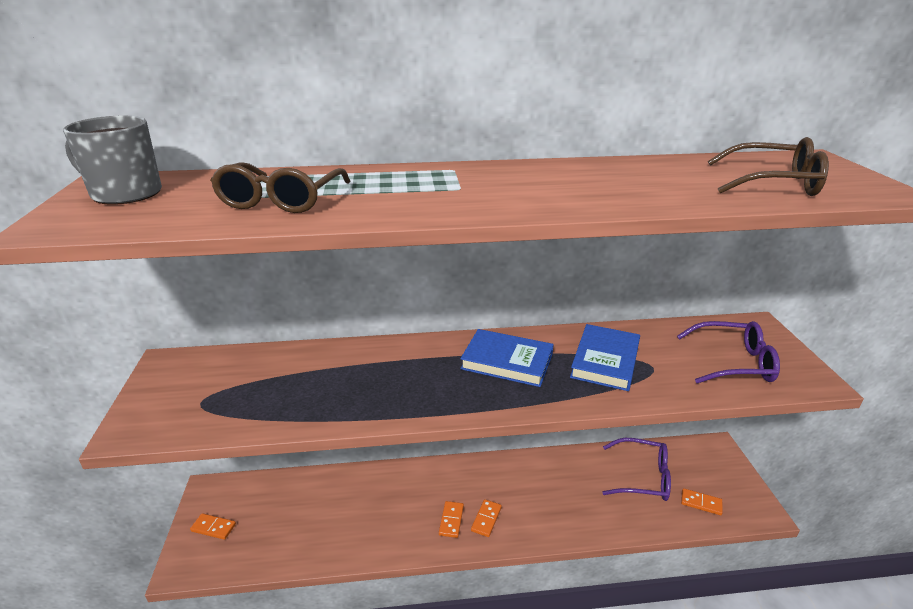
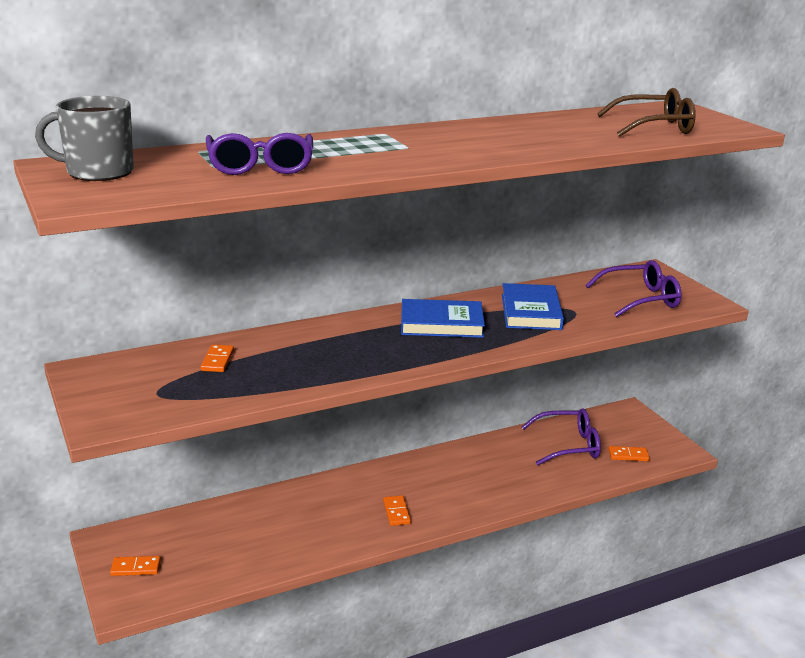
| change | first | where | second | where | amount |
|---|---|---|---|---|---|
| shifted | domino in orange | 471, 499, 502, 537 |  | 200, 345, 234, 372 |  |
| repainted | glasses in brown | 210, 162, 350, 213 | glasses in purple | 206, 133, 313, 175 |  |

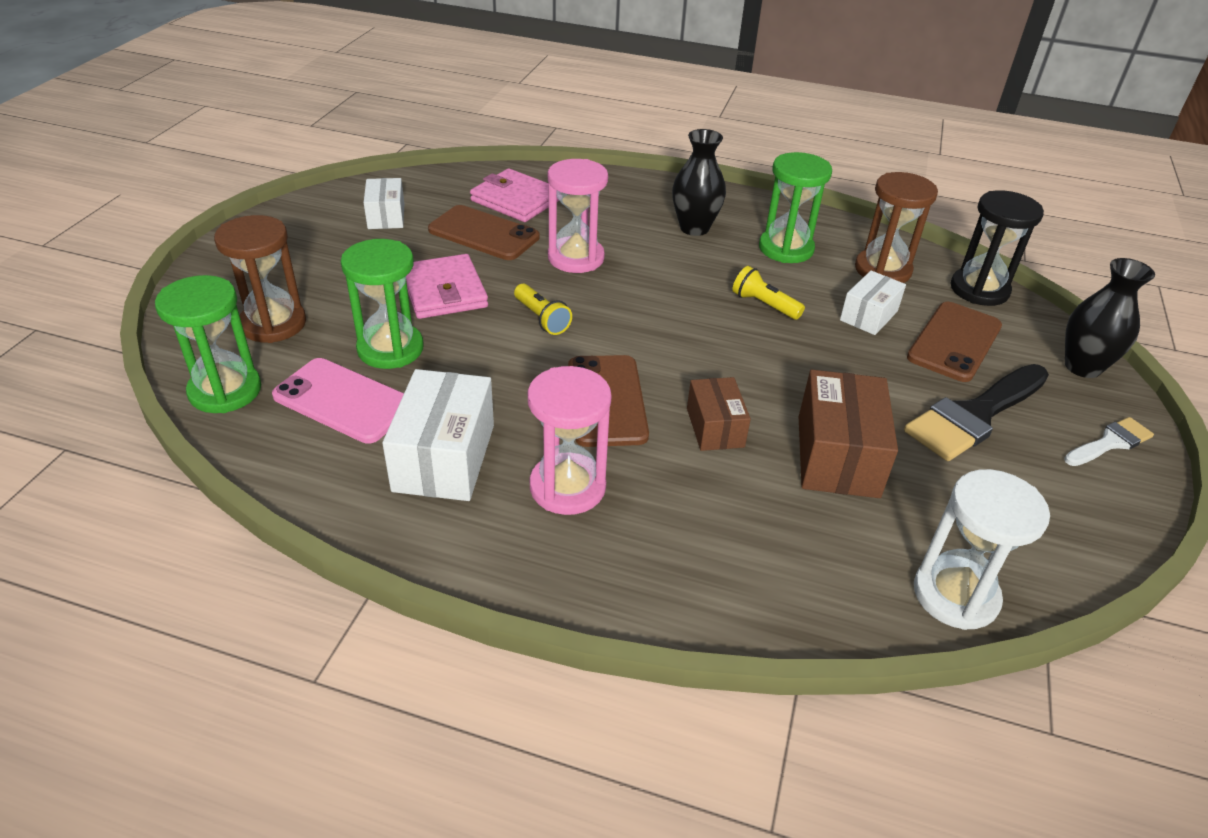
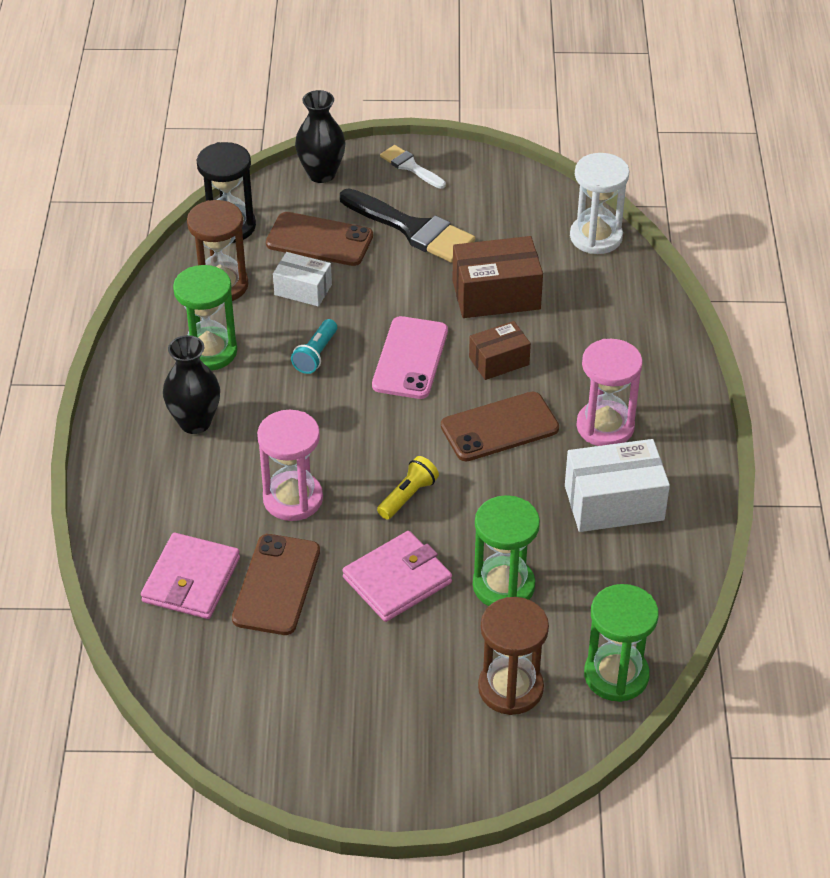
| change | first | where | second | where | amount |
|---|---|---|---|---|---|
| repainted | flashlight in yellow | 732, 266, 805, 320 | flashlight in turquoise | 291, 319, 337, 374 |  |
| shifted | phone in pink | 272, 358, 404, 444 |  | 372, 316, 448, 399 |  |
| gone | box in white | 364, 178, 404, 229 |  |  |  |

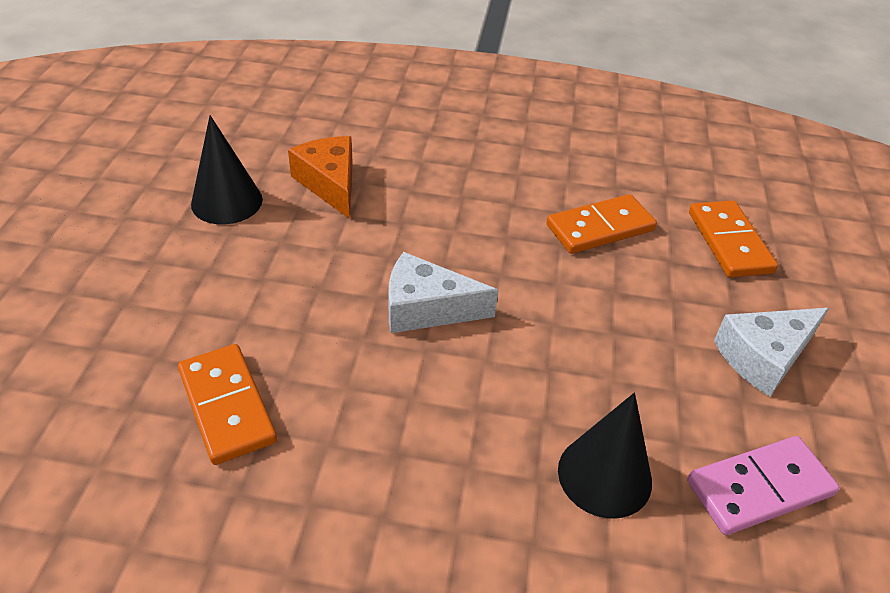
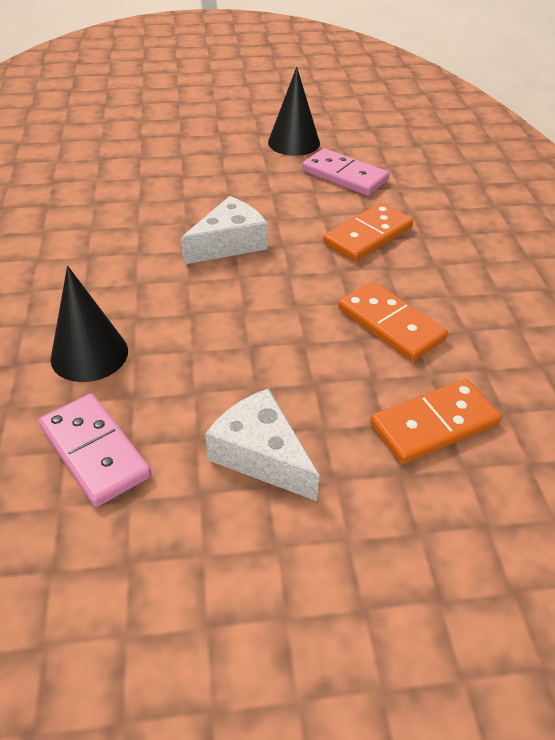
| change | first | where | second | where | amount |
|---|---|---|---|---|---|
| rotated | cheese in white | 388, 252, 499, 333 |  | 181, 196, 268, 265 | 60 degrees clockwise |
| swapped | cheese in orange | 288, 136, 353, 219 | domino in pink | 302, 148, 389, 196 |  |
| shifted | domino in orange | 178, 344, 277, 465 |  | 323, 203, 413, 262 |  |

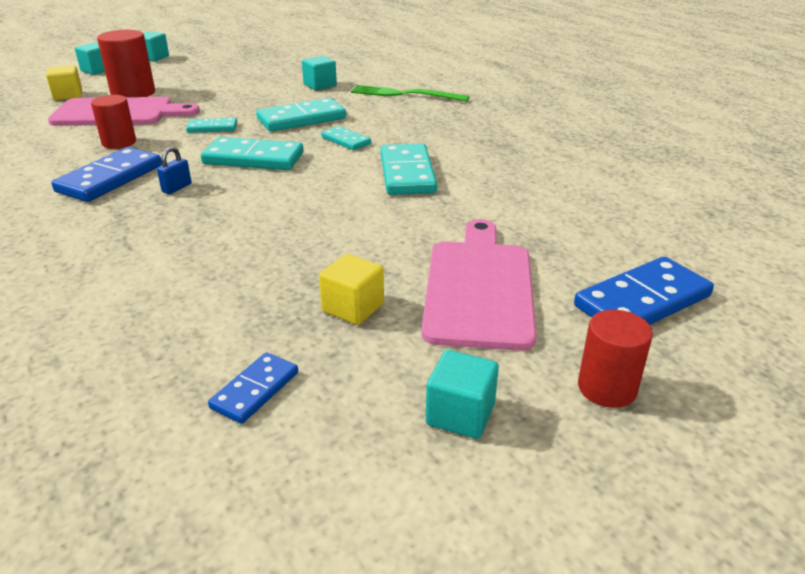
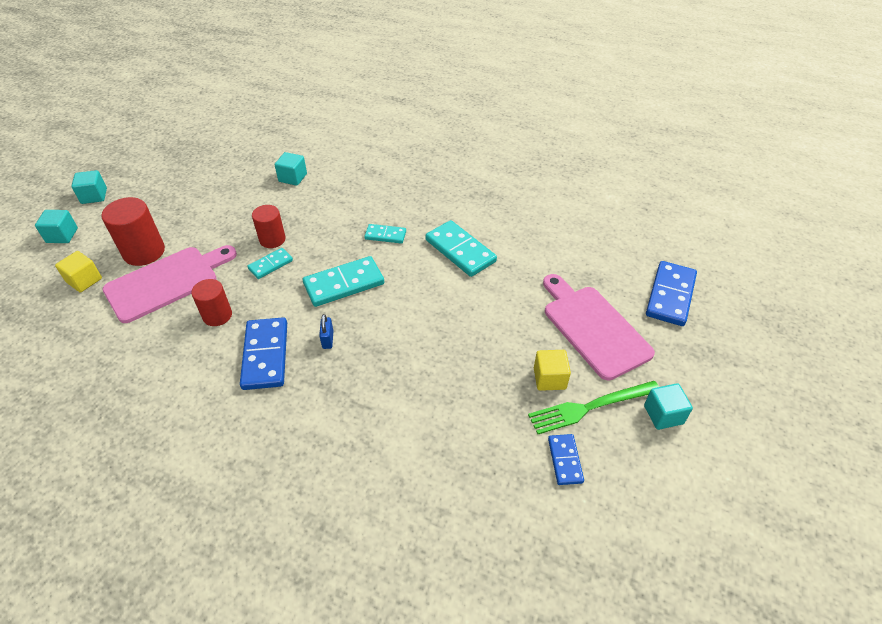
| change | first | where | second | where | amount |
|---|---|---|---|---|---|
| shifted | cylinder in red | 578, 310, 653, 408 |  | 252, 205, 286, 248 |  |
| shifted | fork in green | 351, 85, 469, 102 |  | 528, 381, 659, 434 |  |
| gone | domino in turquoise | 256, 98, 346, 132 |  |  |  |

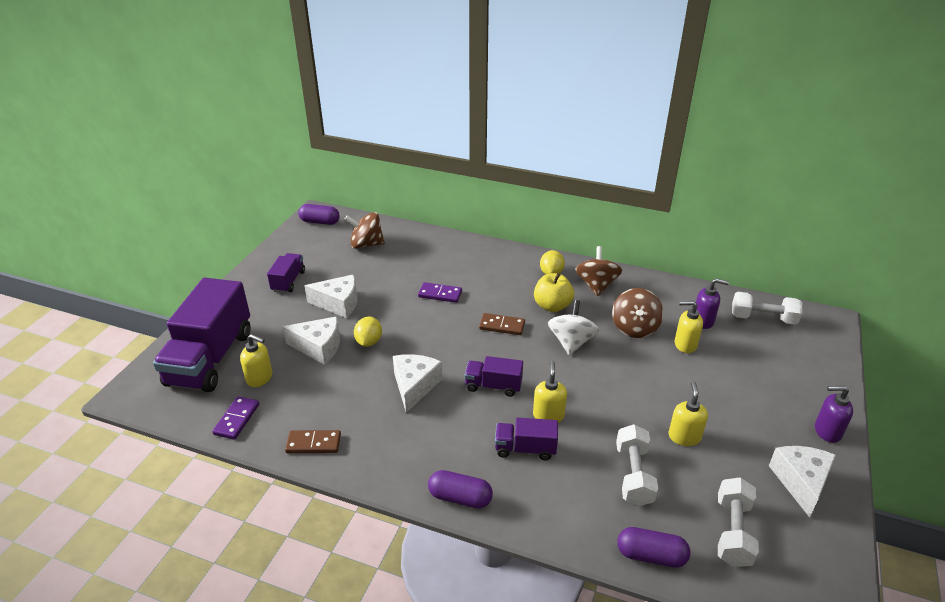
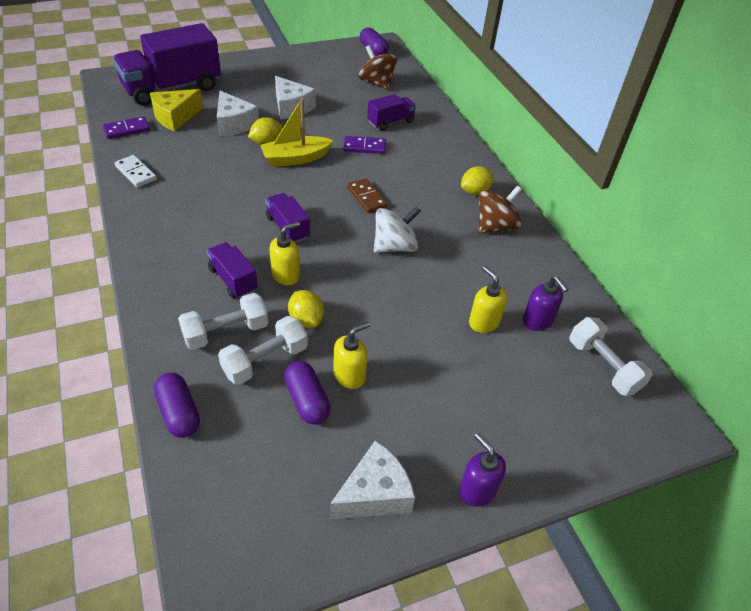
| change | first | where | second | where | amount |
|---|---|---|---|---|---|
| repainted | domino in brown | 285, 430, 341, 453 | domino in white | 114, 155, 157, 188 |  |
| swapped | soap dispenser in yellow | 240, 334, 272, 387 | cheese in yellow | 150, 89, 203, 131 |  |
| shifted | dumbbell in white | 718, 477, 759, 567 |  | 178, 293, 268, 350 |  |
| new |  |  | boat in yellow | 260, 98, 333, 167 |  |
| shifted | capsule in purple | 428, 470, 493, 508 |  | 284, 361, 331, 425 |  |
| new |  |  | lemon in yellow | 288, 290, 324, 328 |  |
| rotated | domino in purple | 418, 282, 462, 303 |  | 343, 136, 386, 154 | 60 degrees counterclockwise |
| shifted | truck in purple | 267, 253, 305, 293 |  | 367, 94, 416, 131 |  |
| gone | cheese in white | 393, 354, 442, 413 |  |  |  |
| gone | apple in yellow | 534, 273, 574, 312 |  |  |  |
| gone | spinning top in brown | 612, 288, 663, 338 |  |  |  |

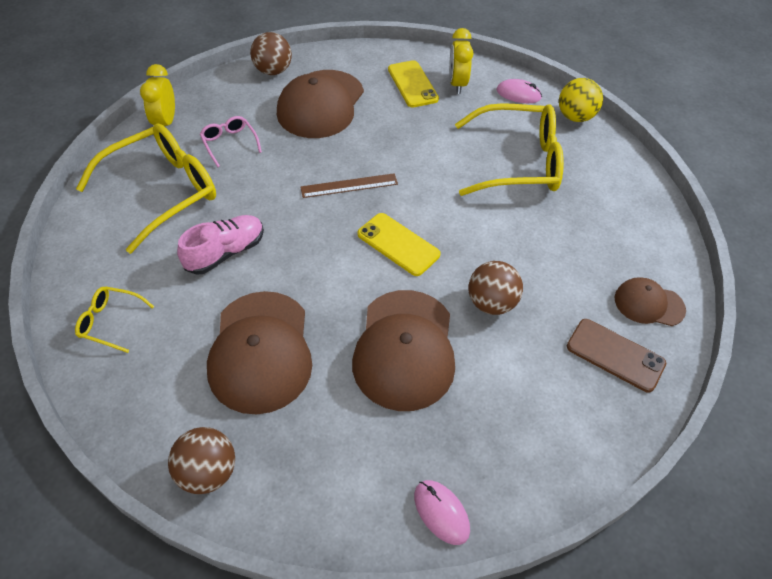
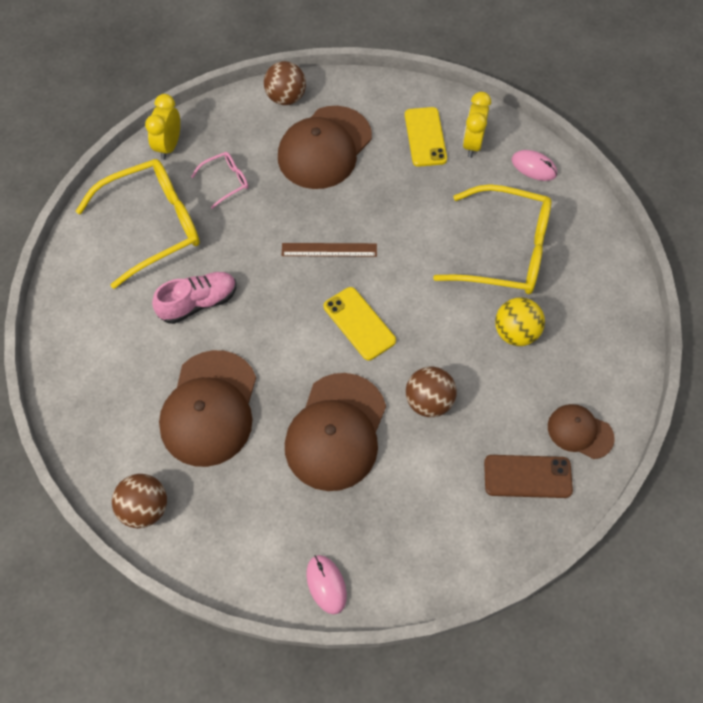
| change | first | where | second | where | amount |
|---|---|---|---|---|---|
| rotated | glasses in pink | 200, 116, 262, 167 |  | 191, 152, 248, 209 | 75 degrees clockwise |
| rotated | phone in brown | 567, 319, 666, 392 |  | 484, 455, 573, 498 | 45 degrees counterclockwise |
| shifted | ball in yellow | 559, 78, 603, 122 |  | 495, 297, 545, 346 |  |
| gone | glasses in yellow | 75, 287, 155, 353 |  |  |  |

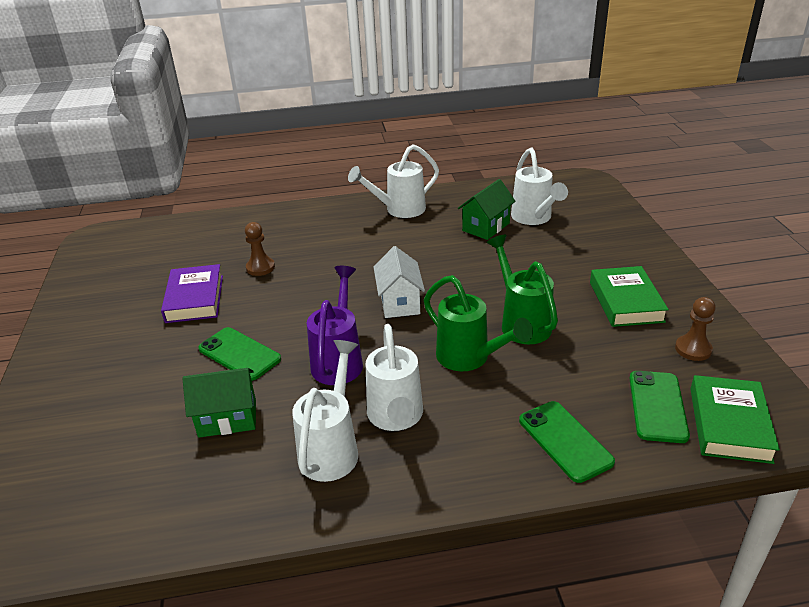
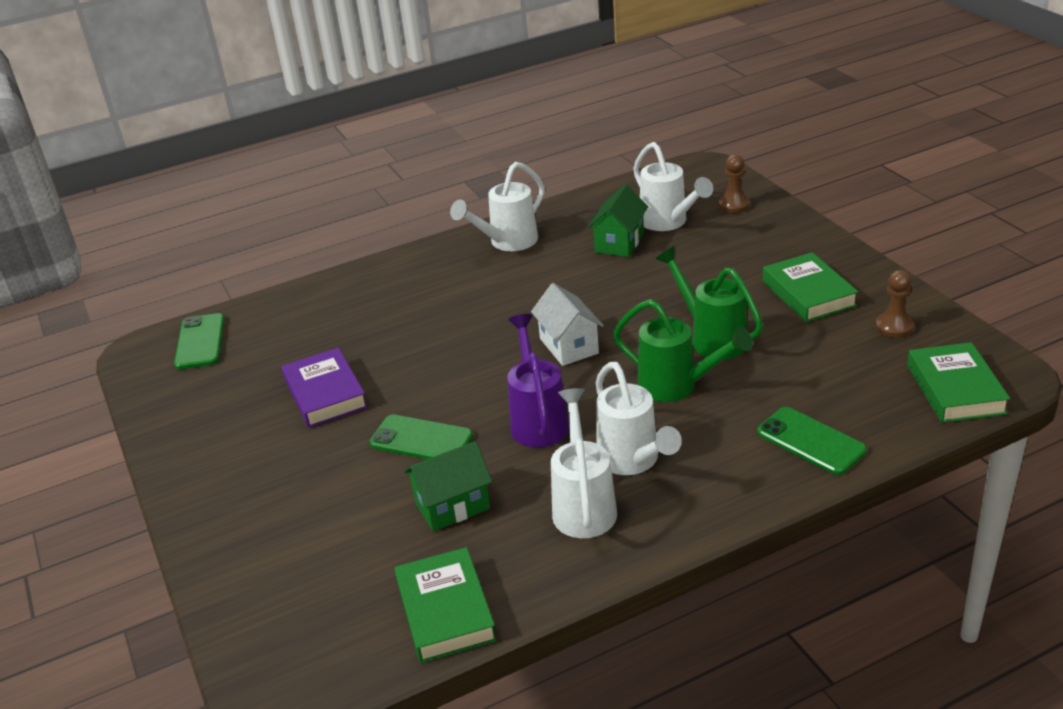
| change | first | where | second | where | amount |
|---|---|---|---|---|---|
| shifted | phone in green | 629, 371, 690, 443 |  | 174, 313, 225, 369 |  |
| new |  |  | book in green | 394, 547, 497, 663 |  |
| shifted | pawn in brown | 245, 222, 275, 276 |  | 719, 154, 750, 213 |  |

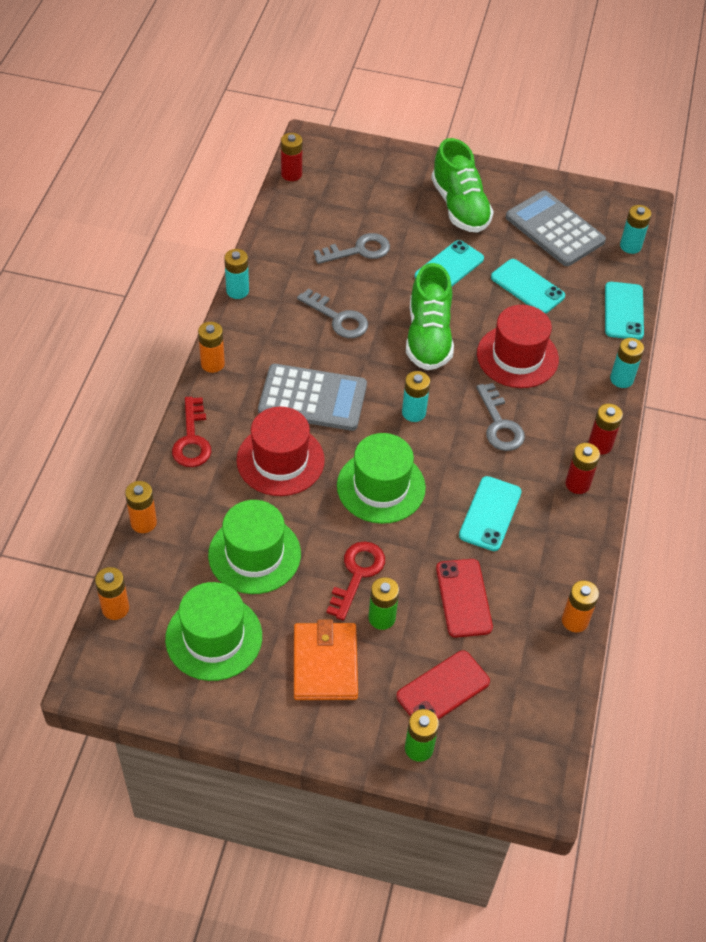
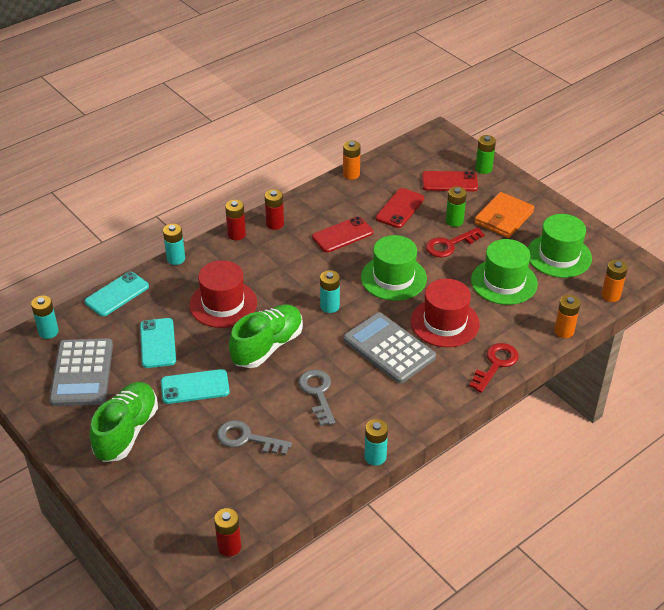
| change | first | where | second | where | amount |
|---|---|---|---|---|---|
| repainted | phone in turquoise | 459, 476, 522, 551 | phone in red | 312, 216, 373, 253 |  |
| gone | battery in orange | 198, 322, 225, 373 |  |  |  |
| gone | key in grey | 476, 383, 525, 451 |  |  |  |

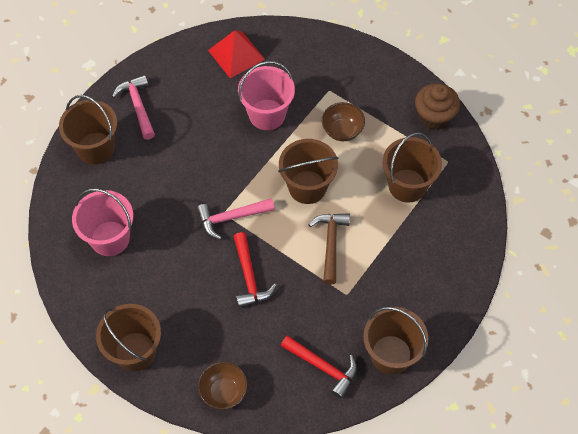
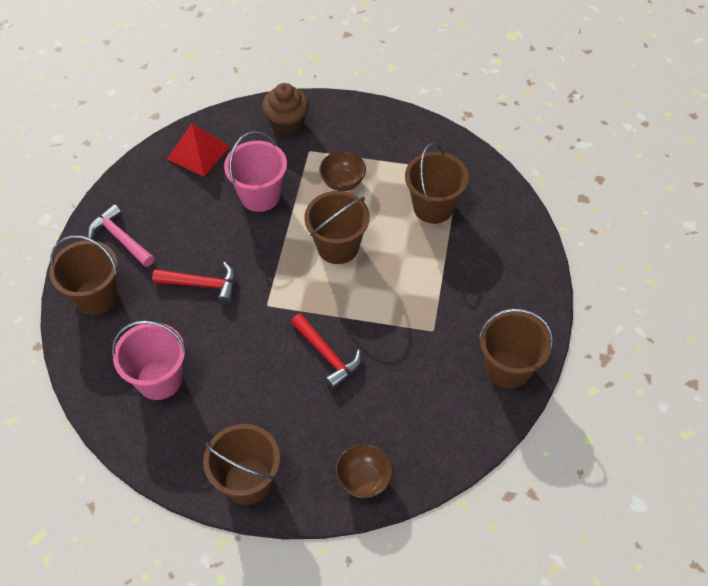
| change | first | where | second | where | amount |
|---|---|---|---|---|---|
| shifted | hammer in red | 281, 335, 357, 399 |  | 152, 262, 235, 304 |  |
| shifted | cupcake in brown | 415, 83, 460, 130 |  | 262, 83, 309, 136 |  |
| gone | hammer in pink | 197, 198, 275, 240 |  |  |  |
| gone | hammer in brown | 308, 214, 350, 285 |  |  |  |

